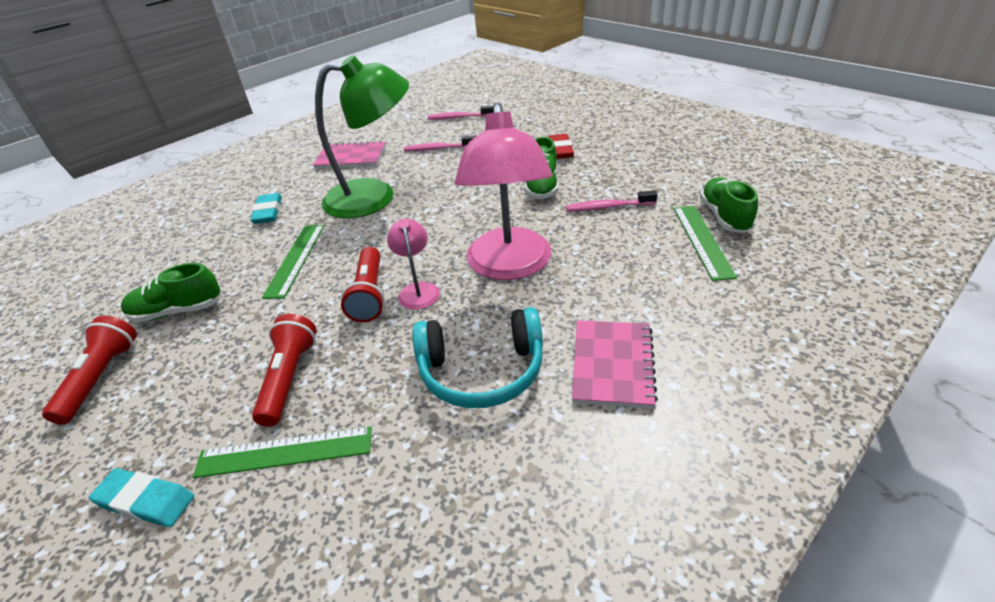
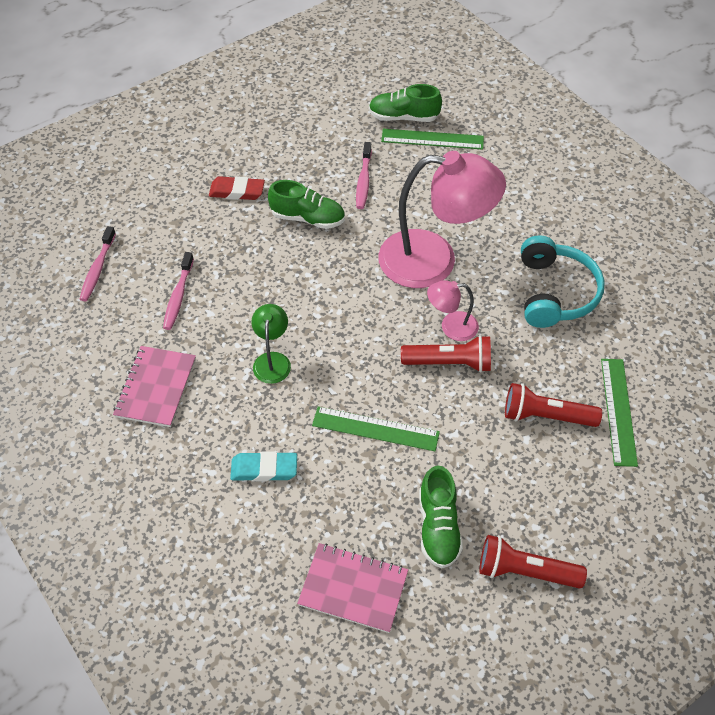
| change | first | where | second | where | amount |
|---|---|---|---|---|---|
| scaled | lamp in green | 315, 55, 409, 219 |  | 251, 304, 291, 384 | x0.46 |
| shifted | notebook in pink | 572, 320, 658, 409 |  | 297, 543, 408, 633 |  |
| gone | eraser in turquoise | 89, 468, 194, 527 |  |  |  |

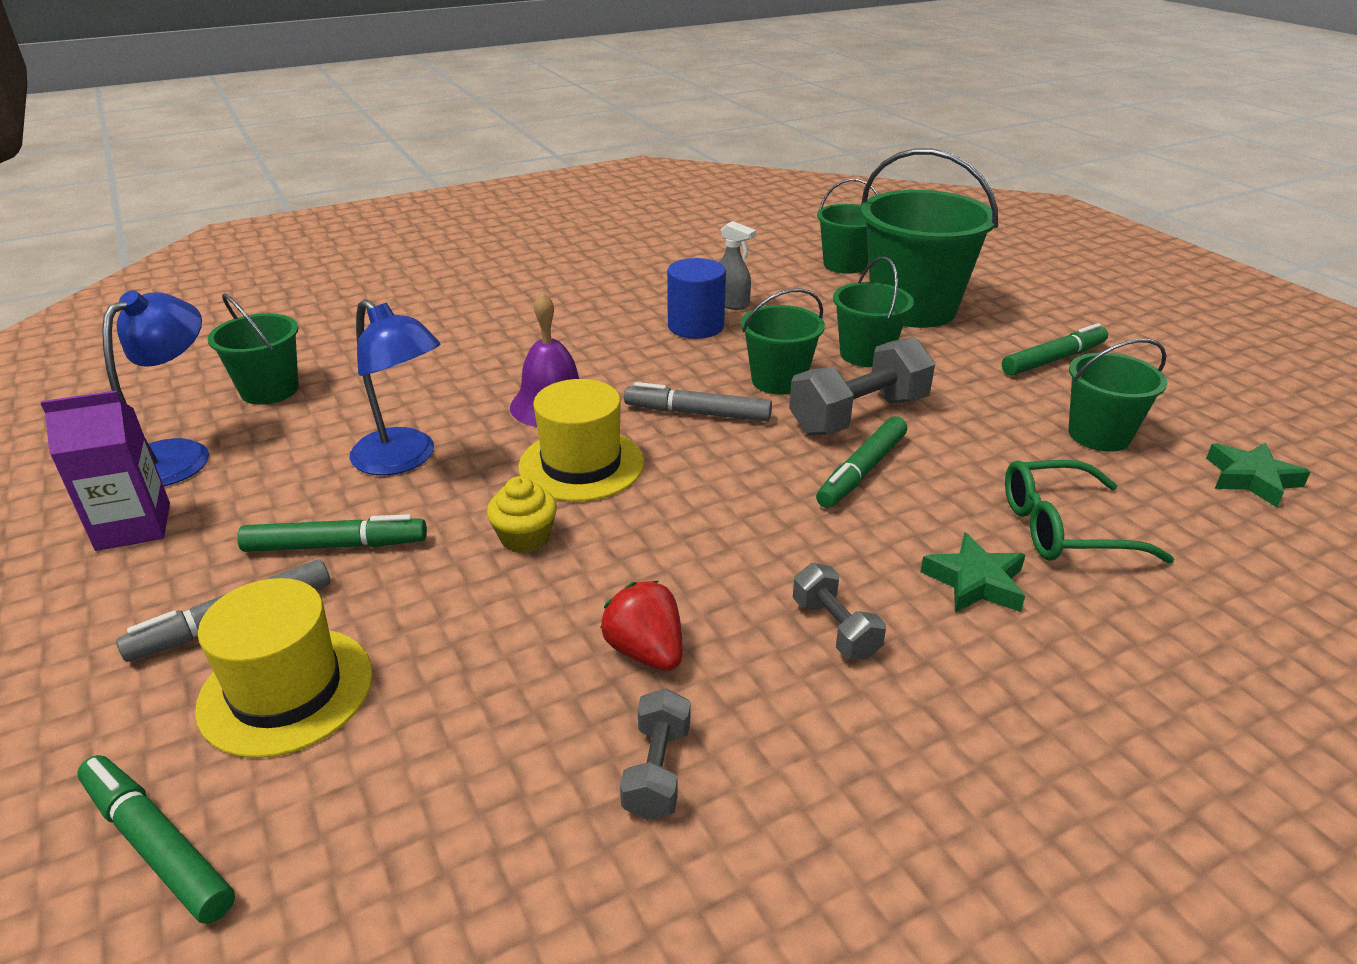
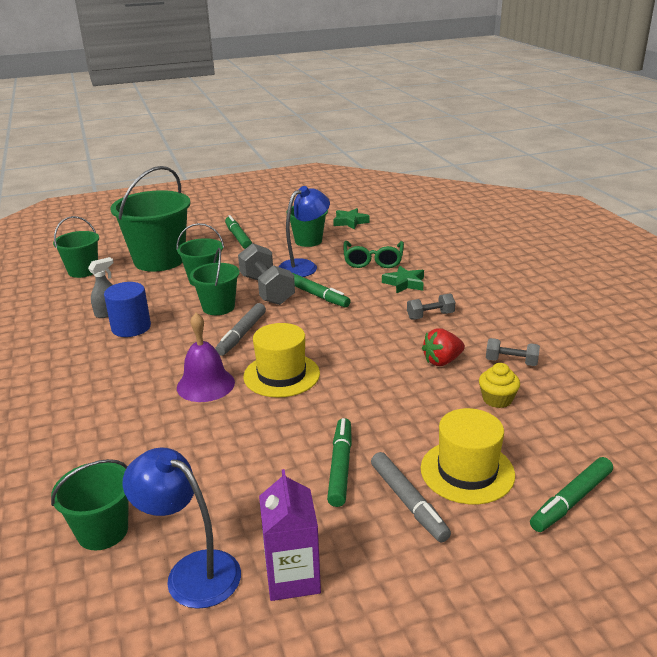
| change | first | where | second | where | amount |
|---|---|---|---|---|---|
| shifted | lamp in blue | 349, 299, 440, 475 |  | 278, 186, 330, 277 |  |
| shifted | cupcake in yellow | 487, 476, 557, 553 |  | 479, 363, 520, 408 |  |

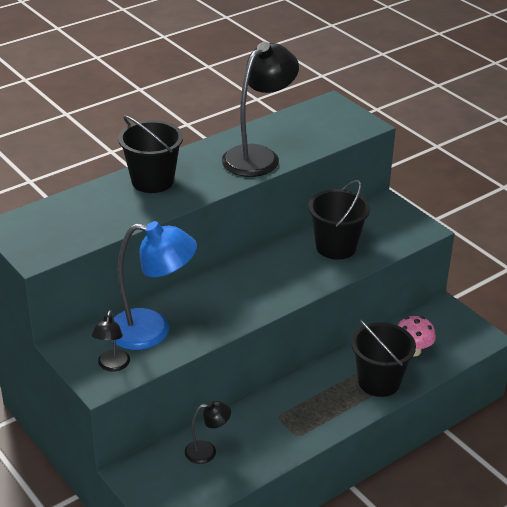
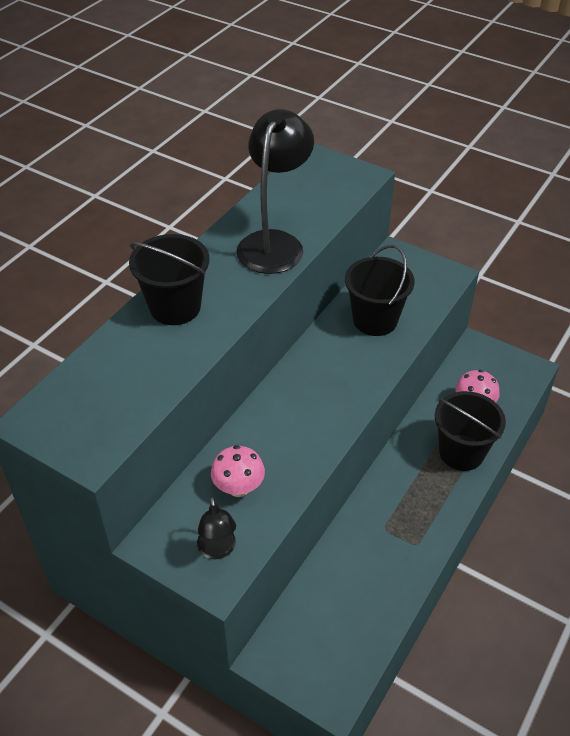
| change | first | where | second | where | amount |
|---|---|---|---|---|---|
| swapped | lamp in blue | 111, 221, 197, 350 | mushroom in pink | 211, 445, 265, 497 |  |
| gone | lamp in black | 185, 401, 231, 464 |  |  |  |

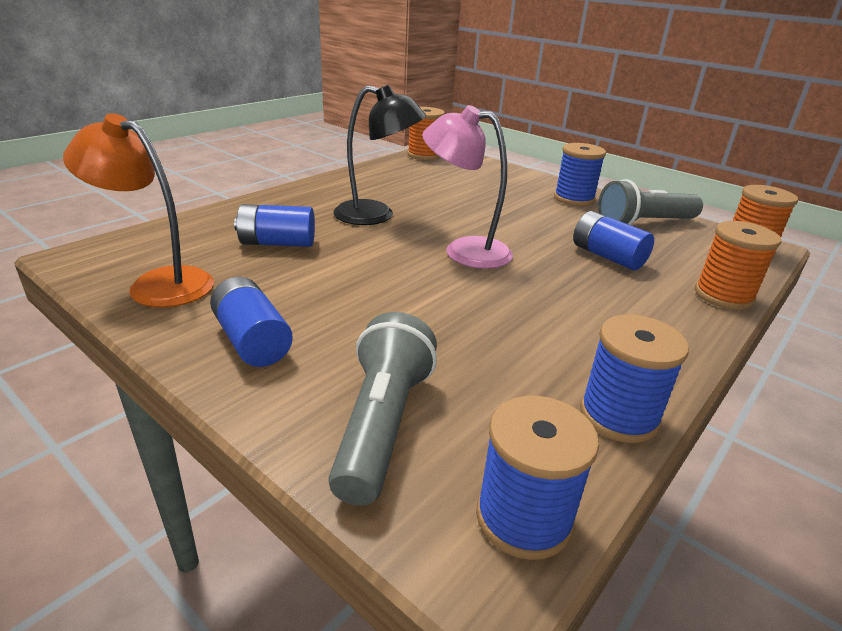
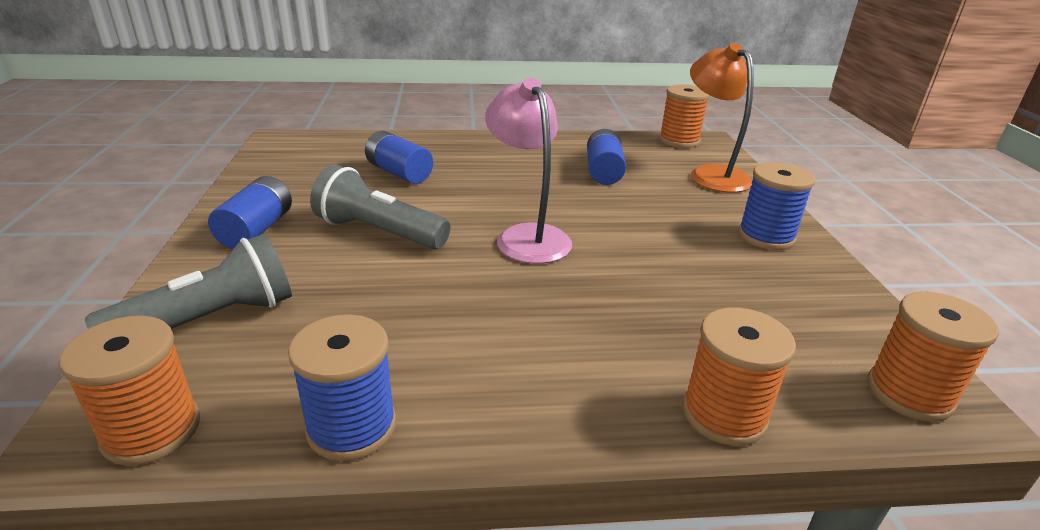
| change | first | where | second | where | amount |
|---|---|---|---|---|---|
| repainted | spool in blue | 476, 396, 599, 560 | spool in orange | 59, 316, 200, 466 |  |
| shifted | flashlight in grey | 598, 179, 703, 225 |  | 310, 165, 450, 249 |  |
| shifted | battery in blue | 573, 211, 654, 270 |  | 587, 129, 626, 185 |  |
| shifted | lamp in orange | 63, 113, 214, 307 |  | 690, 43, 754, 193 |  |
| gone | lamp in black | 333, 85, 426, 225 |  |  |  |

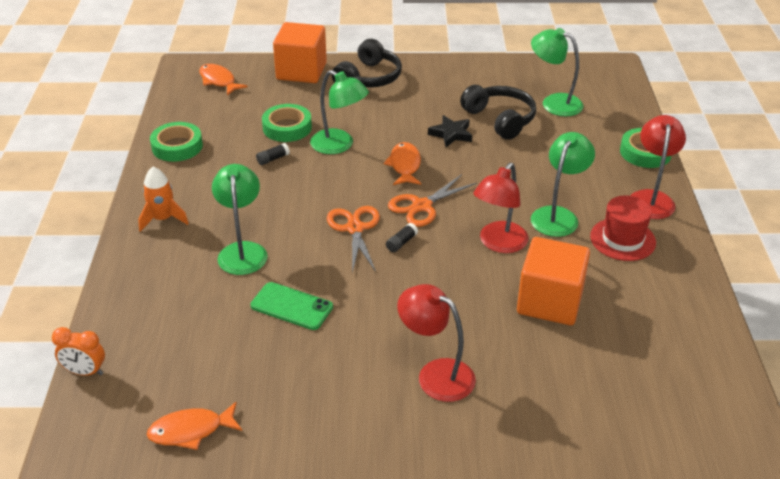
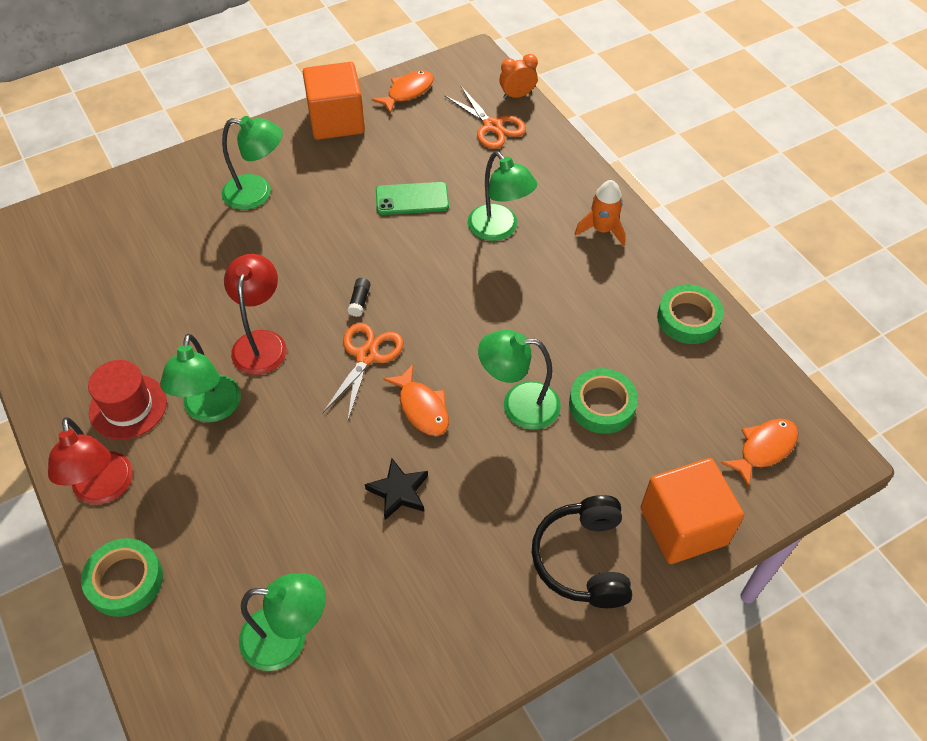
| change | first | where | second | where | amount |
|---|---|---|---|---|---|
| repainted | lamp in red | 397, 284, 476, 402 | lamp in green | 222, 116, 283, 210 |  |
| shifted | cube in orange | 517, 237, 590, 325 |  | 303, 62, 365, 140 |  |
| shifted | scissors in orange | 327, 206, 380, 273 |  | 444, 86, 526, 149 |  |
| rotated | fish in orange | 199, 64, 248, 95 |  | 721, 419, 799, 487 | 60 degrees counterclockwise |
| gone | glue stick in black | 256, 143, 290, 165 |  |  |  |
| gone | headphones in black | 460, 85, 536, 140 |  |  |  |

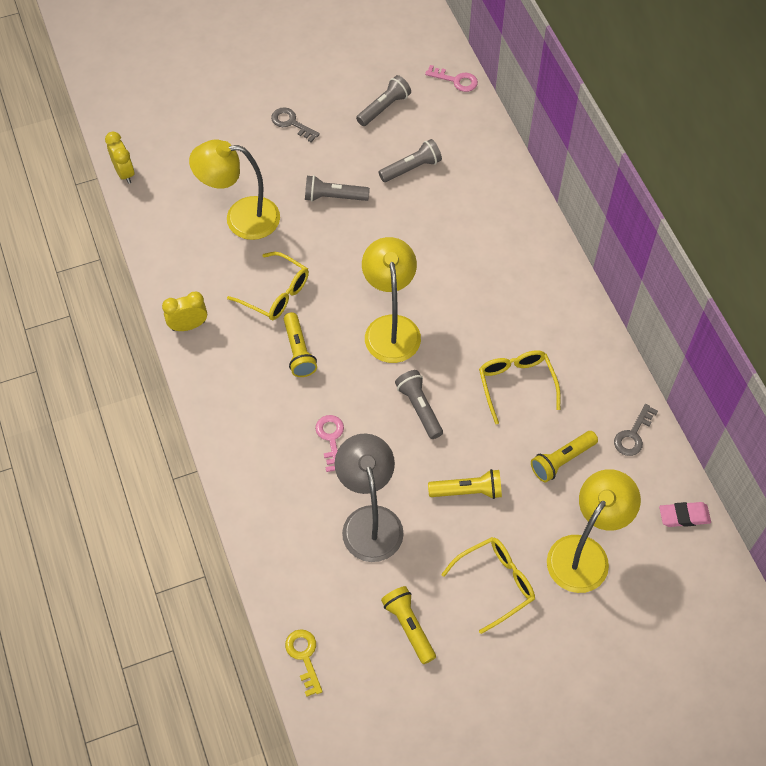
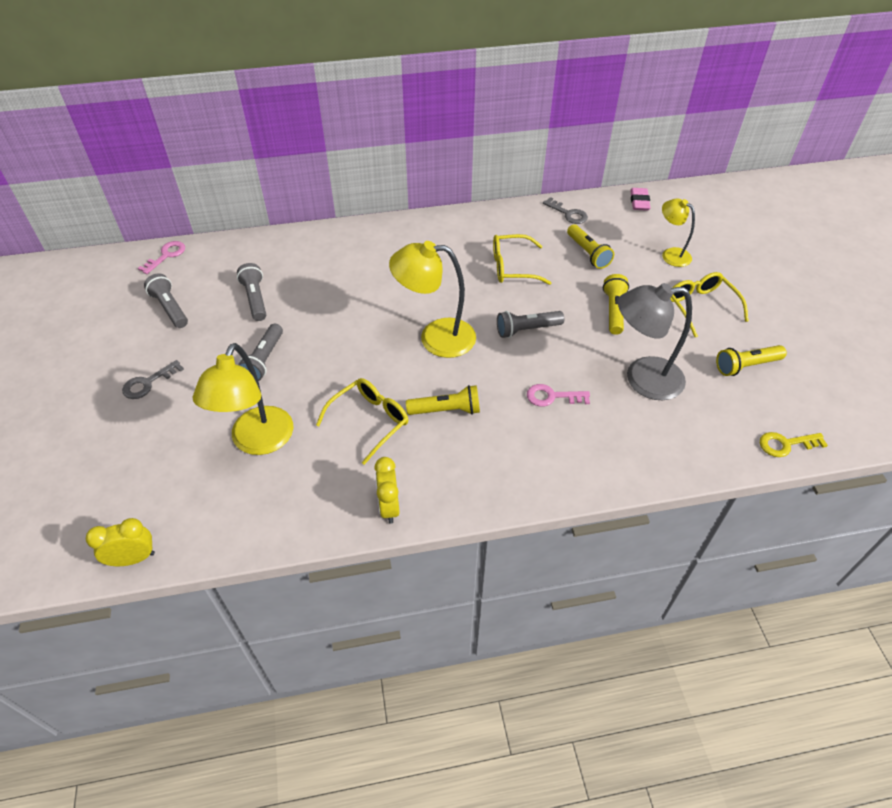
| change | first | where | second | where | amount |
|---|---|---|---|---|---|
| scaled | lamp in yellow | 547, 469, 641, 593 |  | 662, 198, 695, 267 | x0.59 |

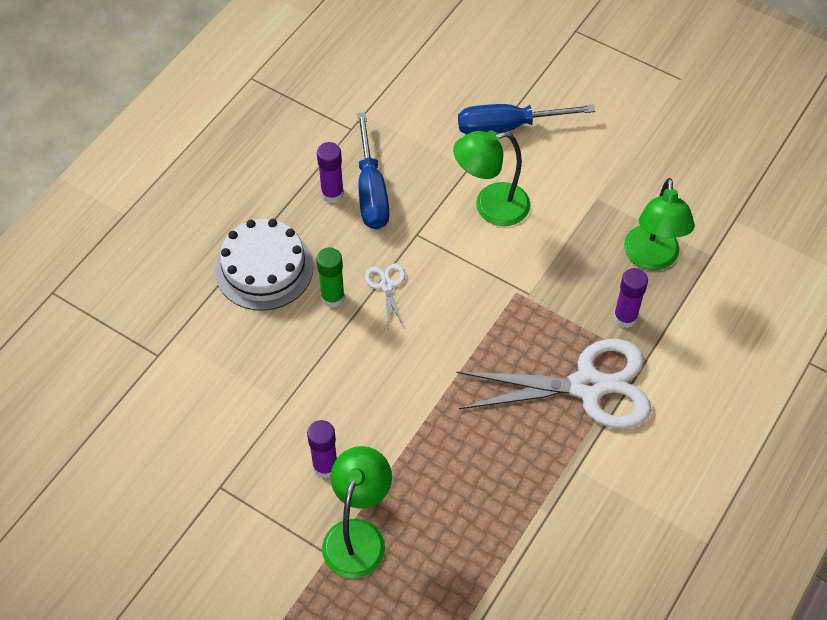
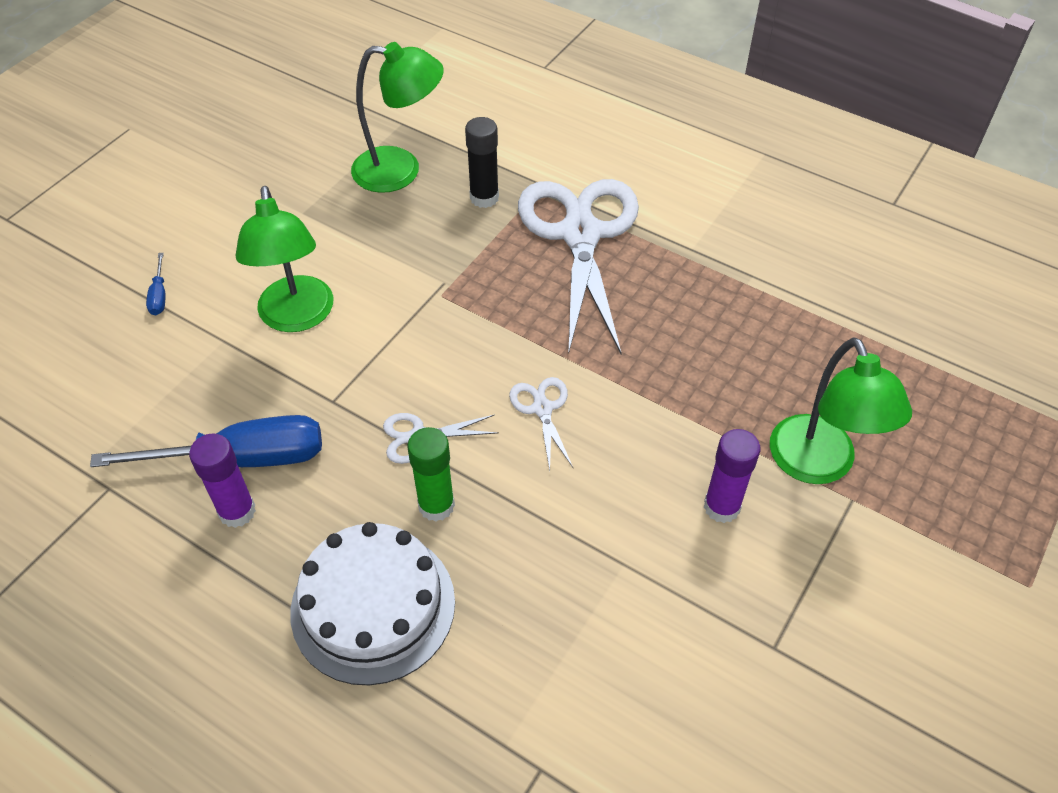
| change | first | where | second | where | amount |
|---|---|---|---|---|---|
| scaled | screwdriver in blue | 458, 104, 595, 135 |  | 146, 253, 165, 315 | x0.41 |
| repainted | glue stick in purple | 614, 268, 648, 328 | glue stick in black | 465, 117, 499, 208 |  |
| new |  |  | scissors in white | 509, 377, 573, 470 |  |
| rotated | lamp in green | 322, 446, 392, 578 |  | 770, 337, 912, 484 | 120 degrees counterclockwise |

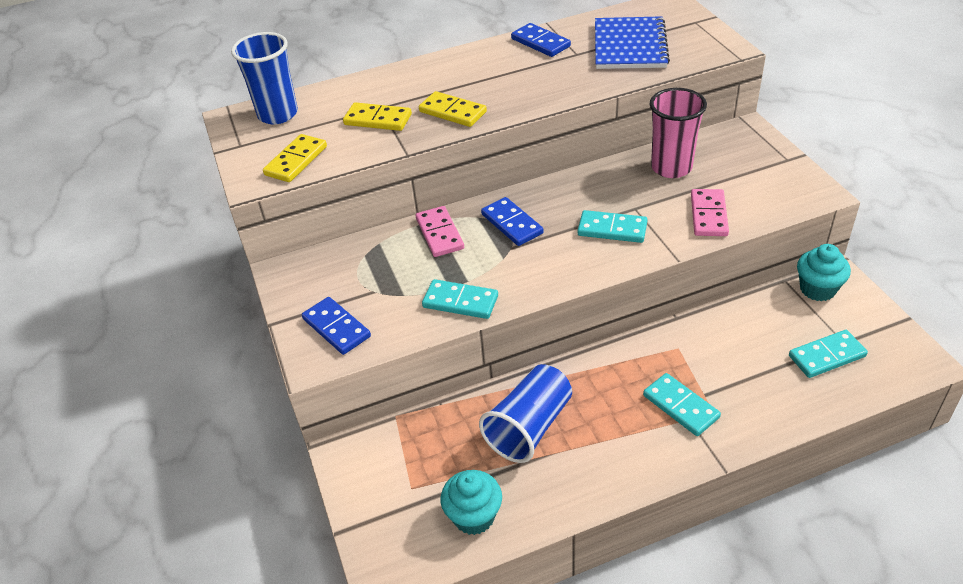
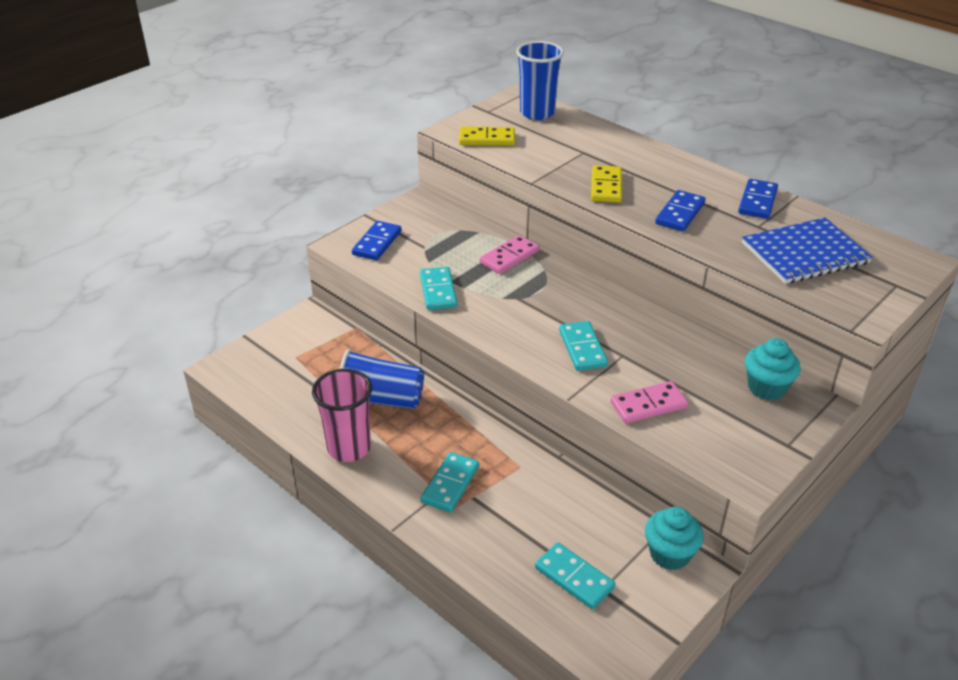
| change | first | where | second | where | amount |
|---|---|---|---|---|---|
| shifted | cup in pink | 650, 88, 707, 178 |  | 312, 369, 372, 462 |  |
| shifted | domino in blue | 481, 197, 544, 246 |  | 655, 190, 705, 232 |  |
| shifted | cupcake in turquoise | 441, 470, 502, 535 |  | 745, 338, 801, 400 |  |
| gone | domino in yellow | 343, 102, 412, 131 |  |  |  |

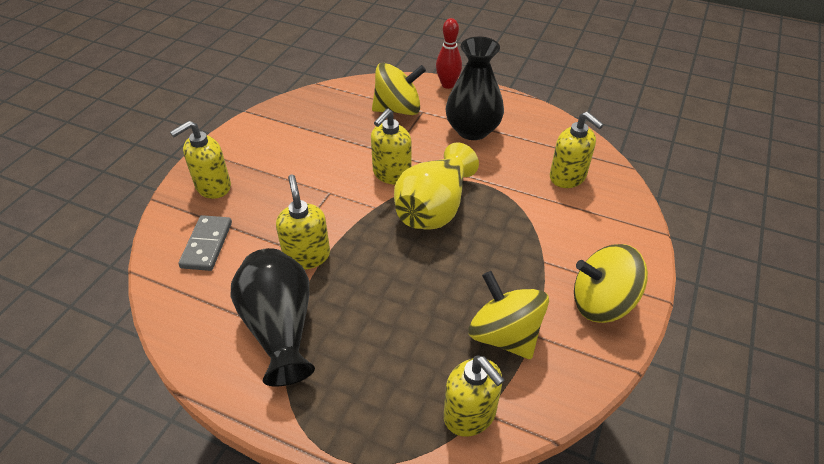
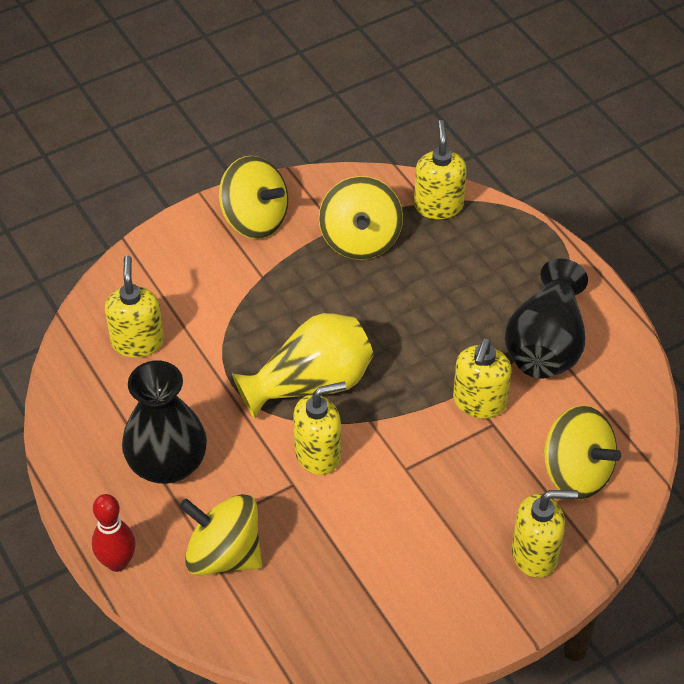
| change | first | where | second | where | amount |
|---|---|---|---|---|---|
| swapped | domino in grey | 178, 215, 232, 271 | spinning top in yellow | 543, 405, 621, 500 |  |

